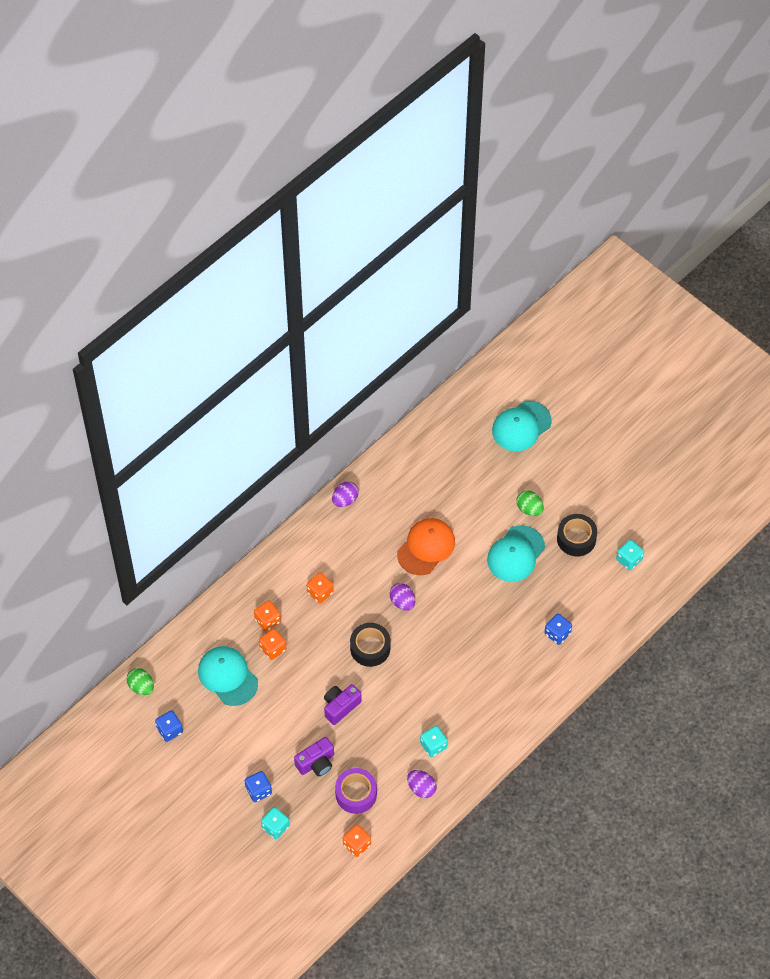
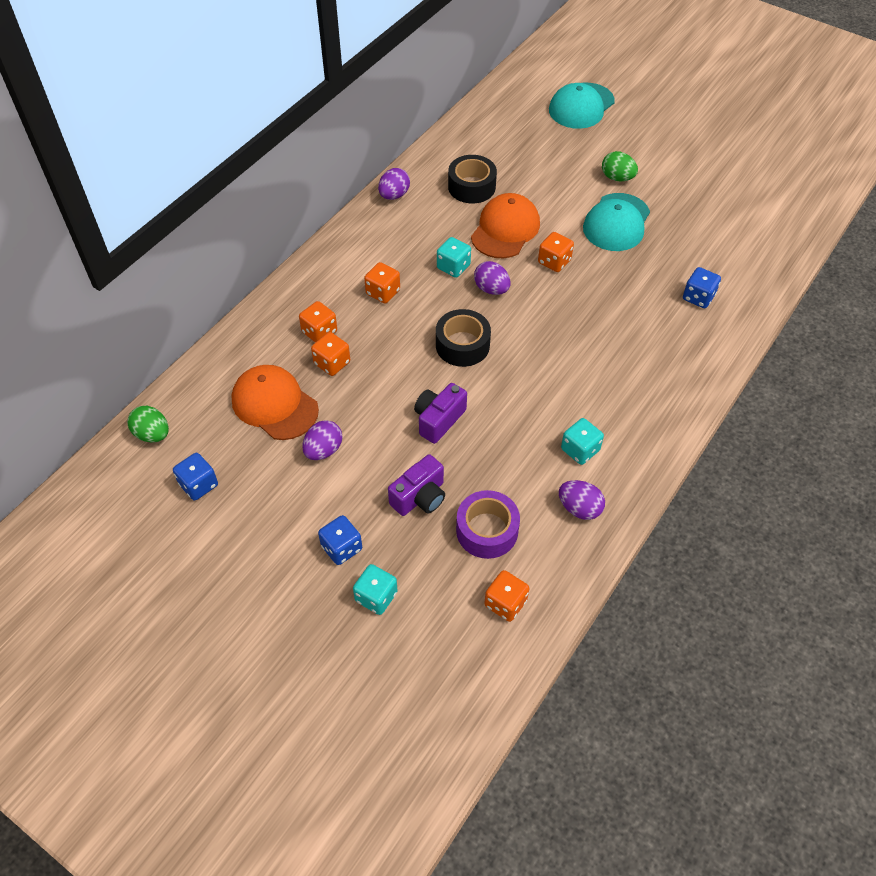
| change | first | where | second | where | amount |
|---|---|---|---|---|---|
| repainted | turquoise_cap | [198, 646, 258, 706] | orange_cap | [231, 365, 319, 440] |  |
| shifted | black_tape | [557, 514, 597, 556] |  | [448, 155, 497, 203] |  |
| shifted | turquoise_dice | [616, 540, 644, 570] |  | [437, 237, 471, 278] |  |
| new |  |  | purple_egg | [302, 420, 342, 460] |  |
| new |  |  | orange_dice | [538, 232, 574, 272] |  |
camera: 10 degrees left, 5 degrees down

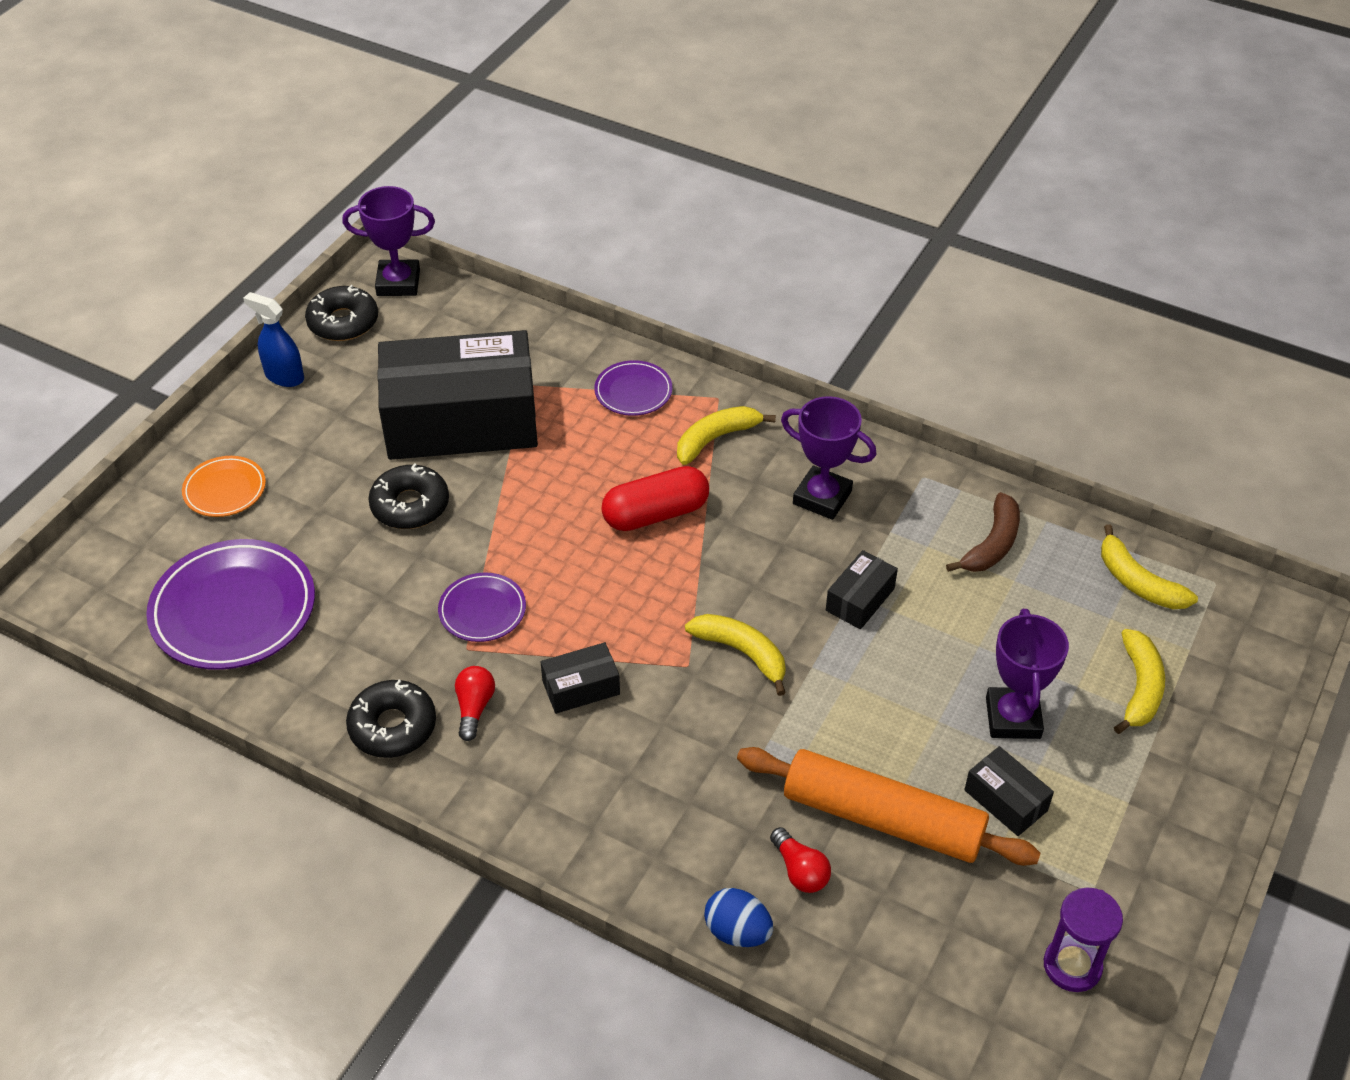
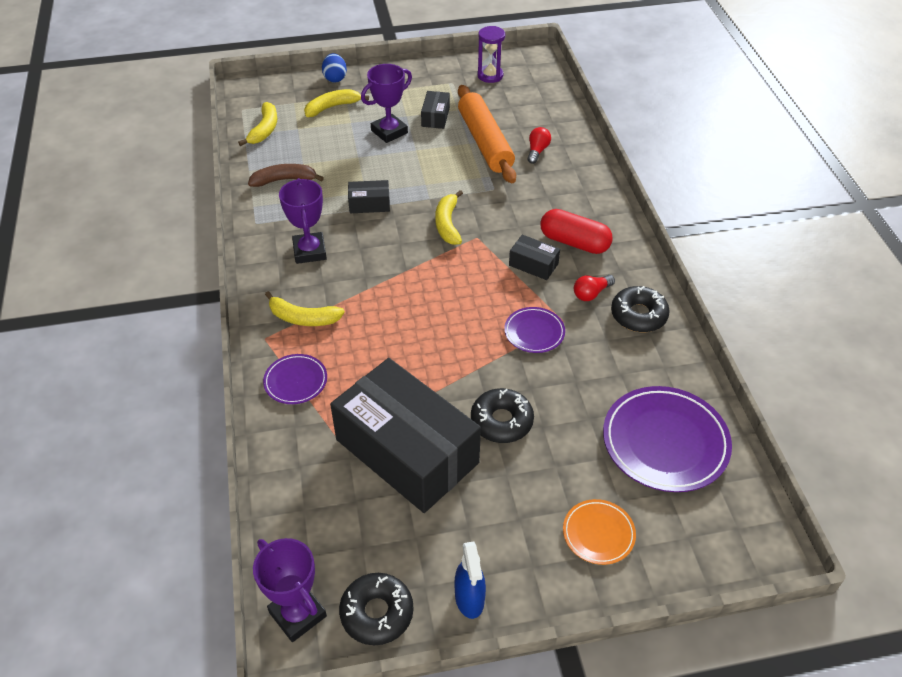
| change | first | where | second | where | amount |
|---|---|---|---|---|---|
| shifted | red_capsule | [601, 466, 709, 531] |  | [540, 209, 613, 254] |  |
| shifted | blue_egg | [704, 888, 773, 947] |  | [322, 53, 347, 83] |  |
camera: 130 degrees left, 0 degrees up

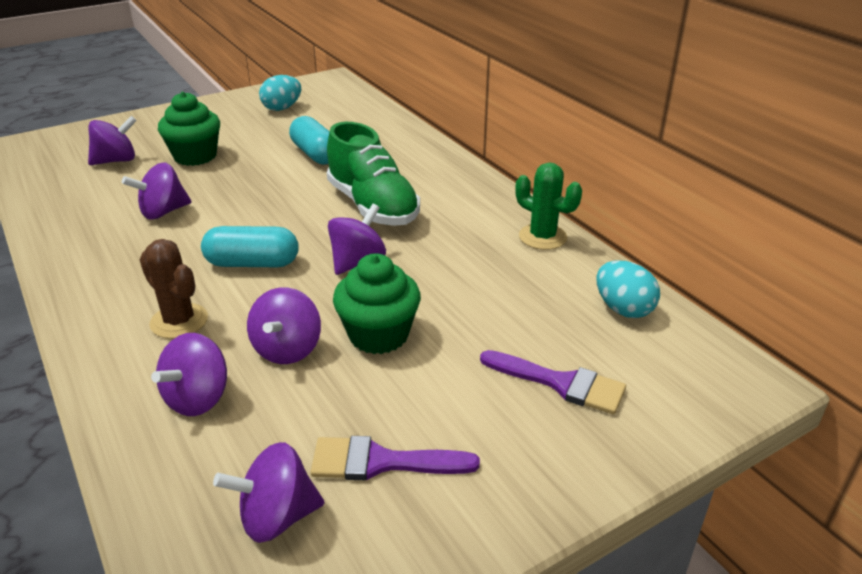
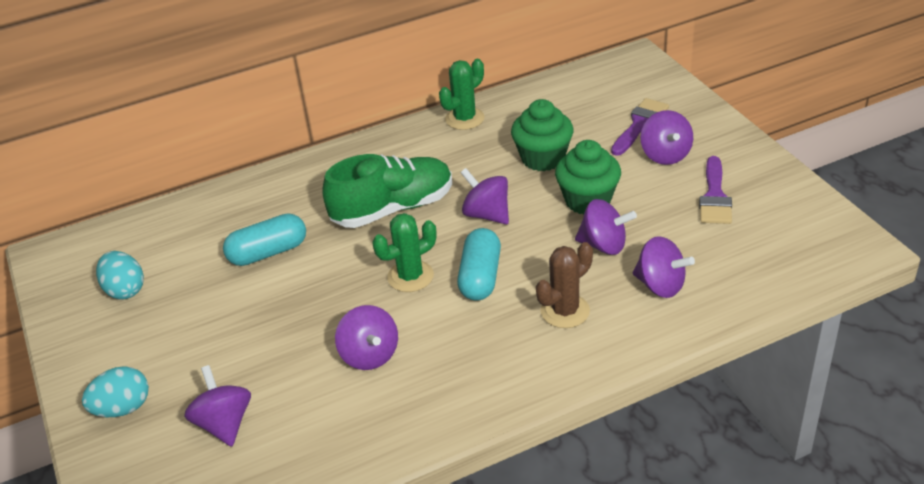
| change | first | where | second | where | amount |
|---|---|---|---|---|---|
| shifted | green_cupcake | [158, 92, 220, 166] |  | [511, 99, 573, 171] |  |
| shifted | purple_spinning_top | [213, 442, 324, 543] |  | [641, 110, 693, 165] |  |
| shifted | turquoise_egg | [596, 260, 660, 318] |  | [82, 366, 149, 417] |  |
| new |  |  | green_cactus | [372, 213, 437, 292] |  |
camera: 80 degrees left, 5 degrees up

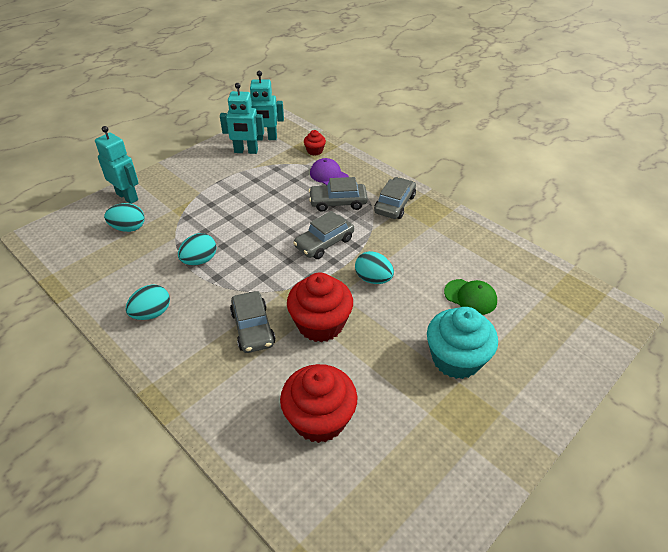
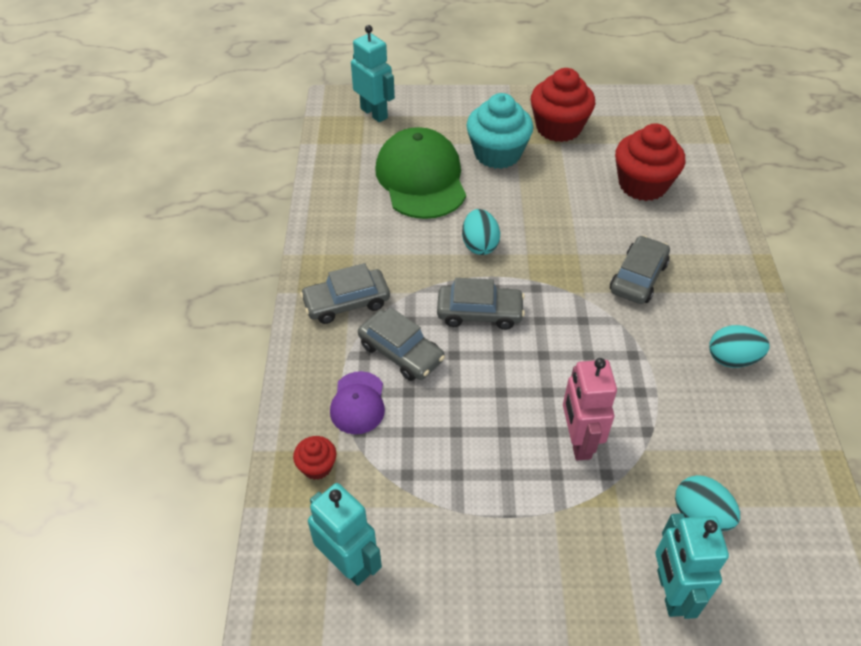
| change | first | where | second | where | amount |
|---|---|---|---|---|---|
| gone | turquoise_egg | [178, 233, 216, 265] |  |  |  |
| shifted | turquoise_robot | [220, 83, 264, 154] |  | [351, 25, 395, 122] |  |
| shifted | red_cupcake | [287, 273, 353, 342] |  | [531, 68, 595, 142] |  |
| scaled | green_cap | [444, 279, 497, 315] |  | [375, 127, 466, 219] | x2.00 |
| new |  |  | pink_robot | [563, 358, 617, 461] |  |
camera: 135 degrees left, 5 degrees up

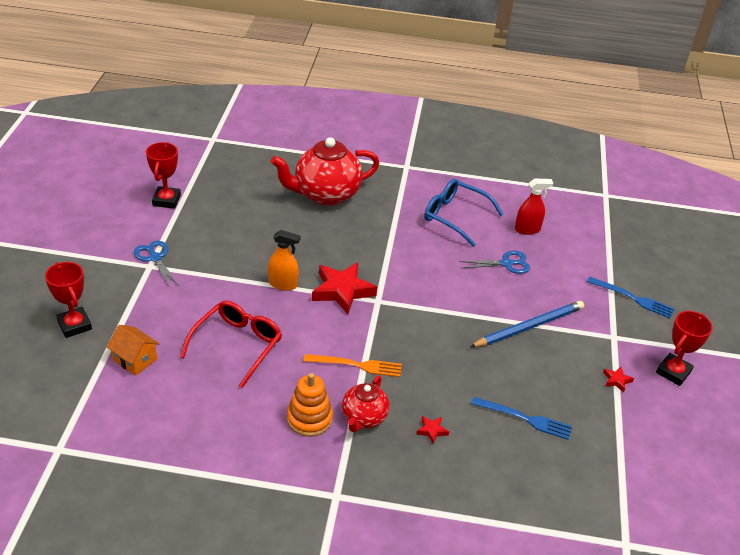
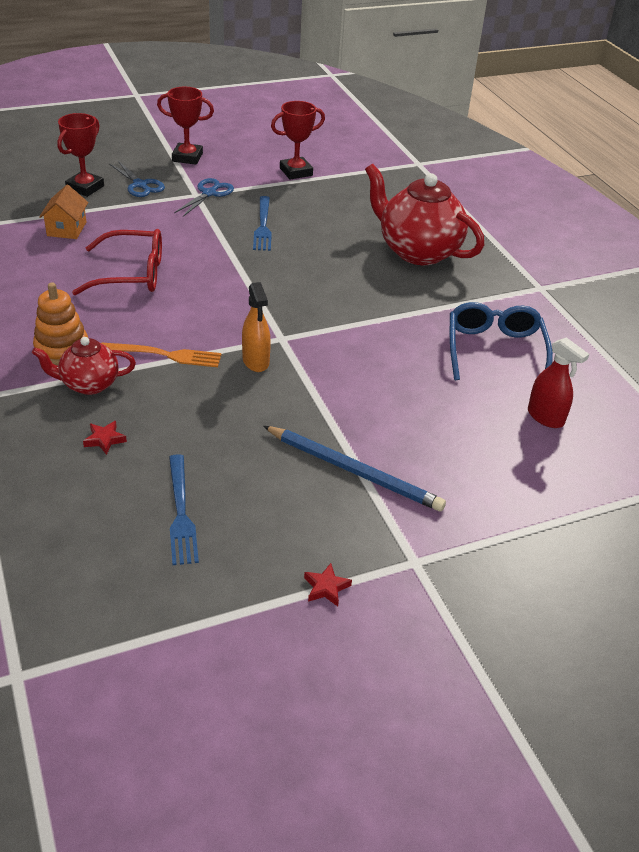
| change | first | where | second | where | amount |
|---|---|---|---|---|---|
| shifted | orange_spray_bottle | [268, 230, 300, 291] |  | [242, 282, 271, 372] |  |
| rotated | orange_fork | [304, 354, 402, 377] |  | [101, 342, 222, 367] | 60 degrees counterclockwise |
| gone | red_star | [312, 262, 377, 314] |  |  |  |
| shifted | blue_scissors | [459, 251, 530, 274] |  | [110, 161, 165, 197] |  |
| shifted | blue_fork | [587, 277, 675, 318] |  | [253, 196, 272, 251] |  |
| shifted | red_trophy | [656, 311, 713, 386] |  | [157, 87, 214, 165] |  |
camera: 60 degrees right, 0 degrees up

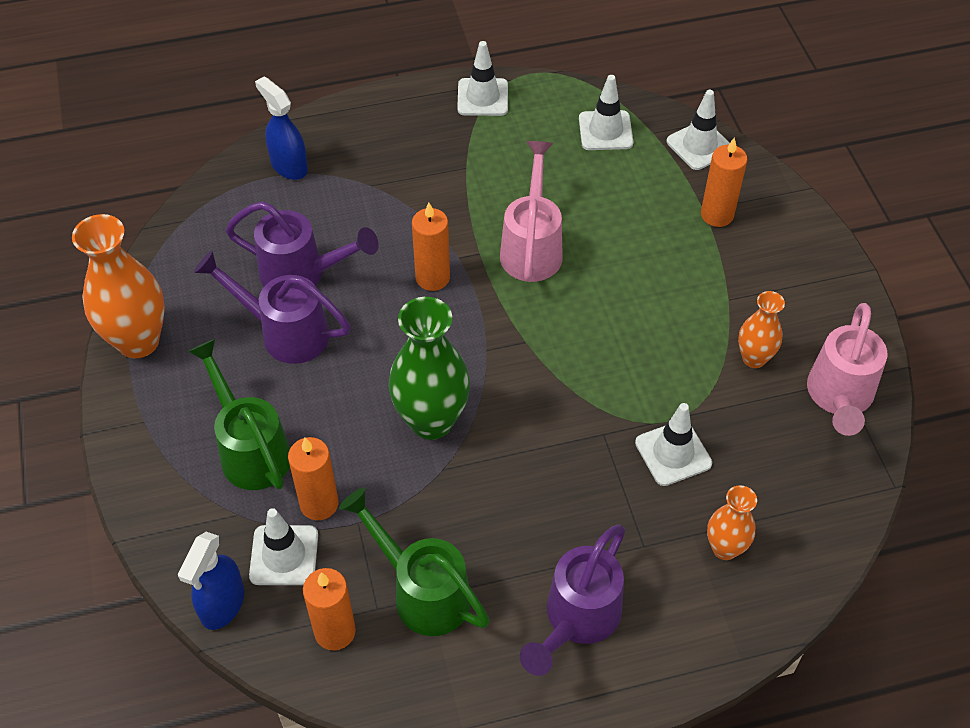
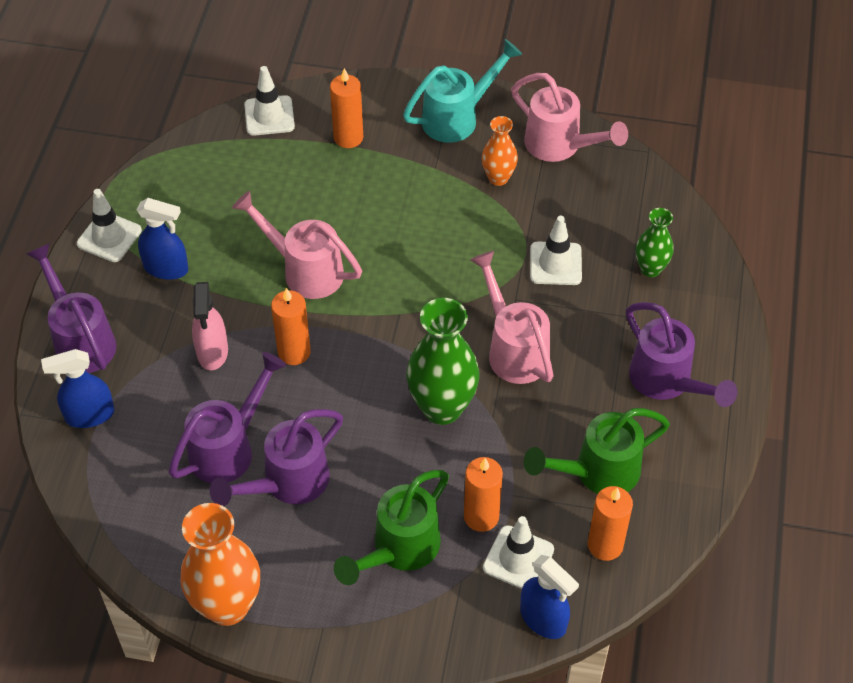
| change | first | where | second | where | amount |
|---|---|---|---|---|---|
| rotated | green_watering_can | [187, 339, 290, 490] |  | [334, 470, 449, 585] | 45 degrees counterclockwise |
| gone | white_traffic_cone | [579, 75, 633, 150] |  |  |  |
| repainted | orange_vase | [707, 485, 757, 560] | green_vase | [636, 208, 674, 277] |  |
| new |  |  | purple_watering_can | [27, 243, 117, 373] |  |
| new |  |  | blue_spray_bottle | [137, 198, 189, 280] |  |
| new |  |  | pink_spray_bottle | [192, 282, 228, 370] |  |
| new |  |  | turquoise_watering_can | [403, 39, 523, 143] |  |
| new |  |  | pink_watering_can | [470, 251, 553, 384] |  |
camera: 65 degrees left, 0 degrees up

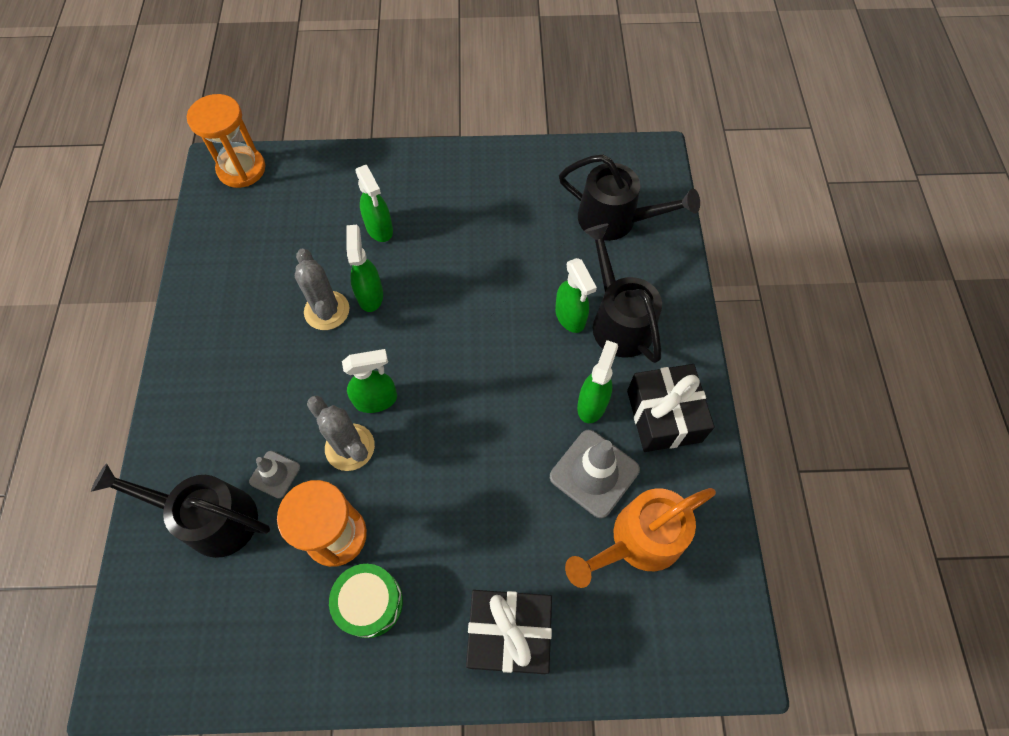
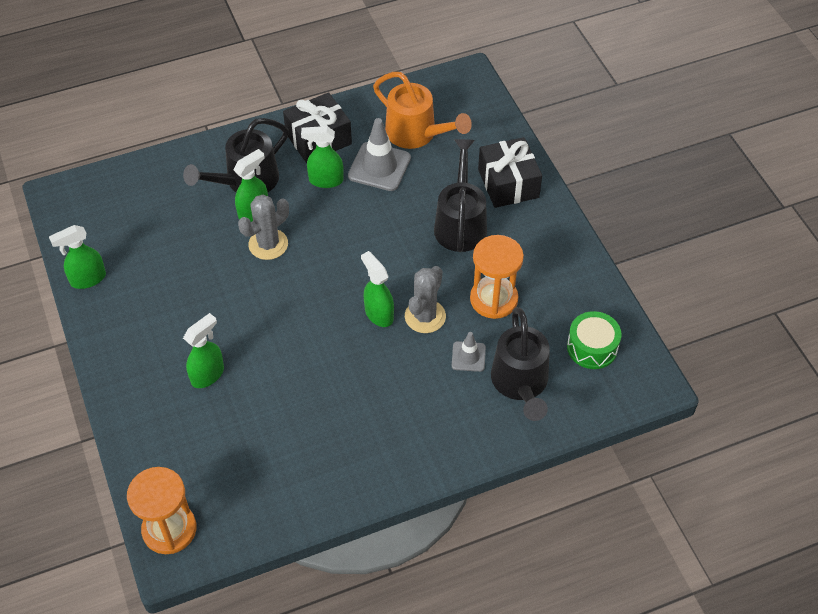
| change | first | where | second | where | amount |
|---|---|---|---|---|---|
| shifted | grey_cactus | [295, 249, 350, 330] |  | [238, 195, 289, 260] |  |
| shifted | green_drum | [329, 564, 403, 638] |  | [567, 311, 622, 369] |  |
| shifted | green_spray_bottle | [346, 225, 383, 312] |  | [49, 225, 106, 289] |  |
| shifted | black_watering_can | [559, 154, 700, 241] |  | [434, 139, 487, 252] |  |
camera: 110 degrees left, 10 degrees down

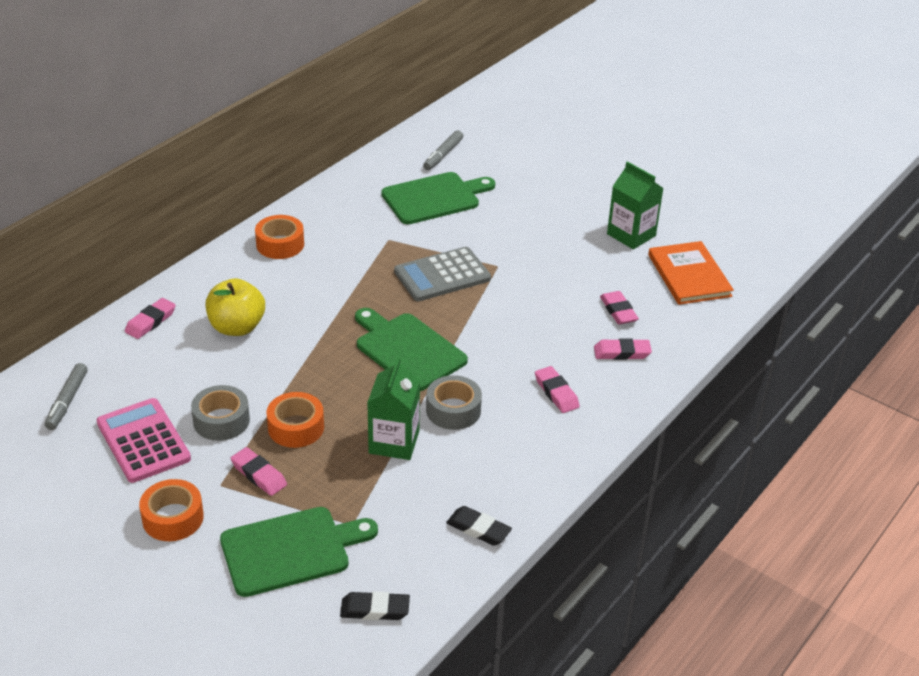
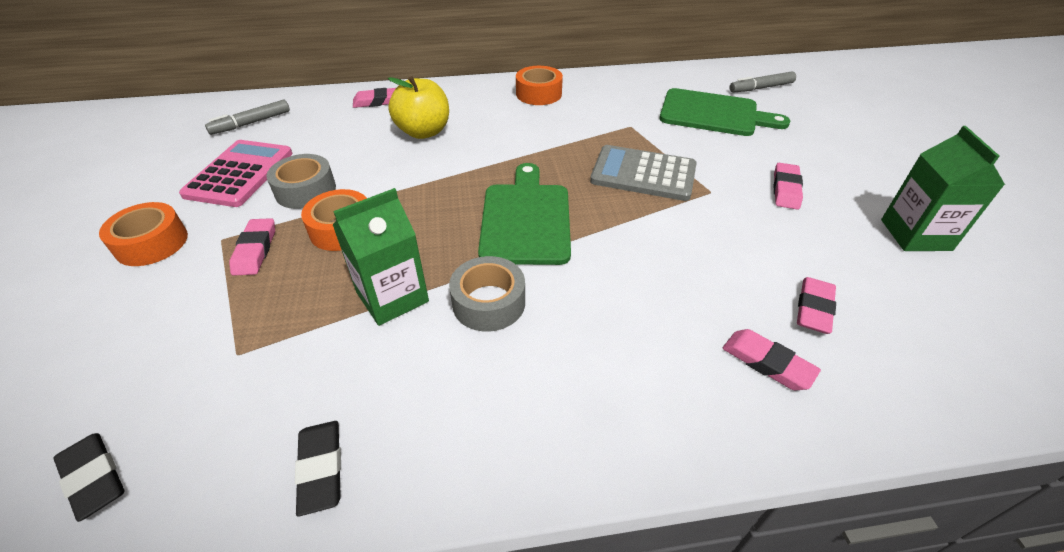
| change | first | where | second | where | amount |
|---|---|---|---|---|---|
| gone | green_cutting_board | [220, 507, 378, 597] |  |  |  |
| shifted | pink_eraser | [535, 366, 580, 413] |  | [774, 163, 803, 210] |  |
| gone | orange_book | [648, 241, 734, 305] |  |  |  |
camera: 45 degrees right, 5 degrees up

